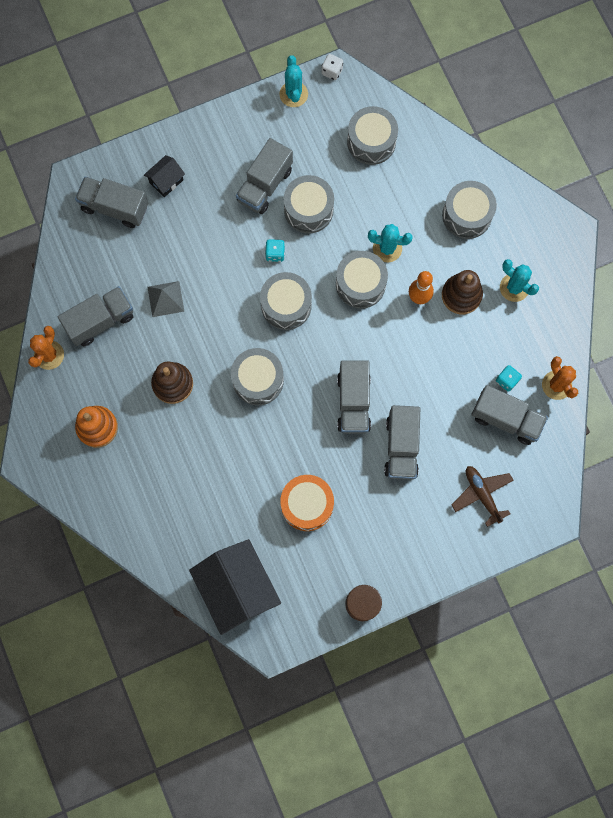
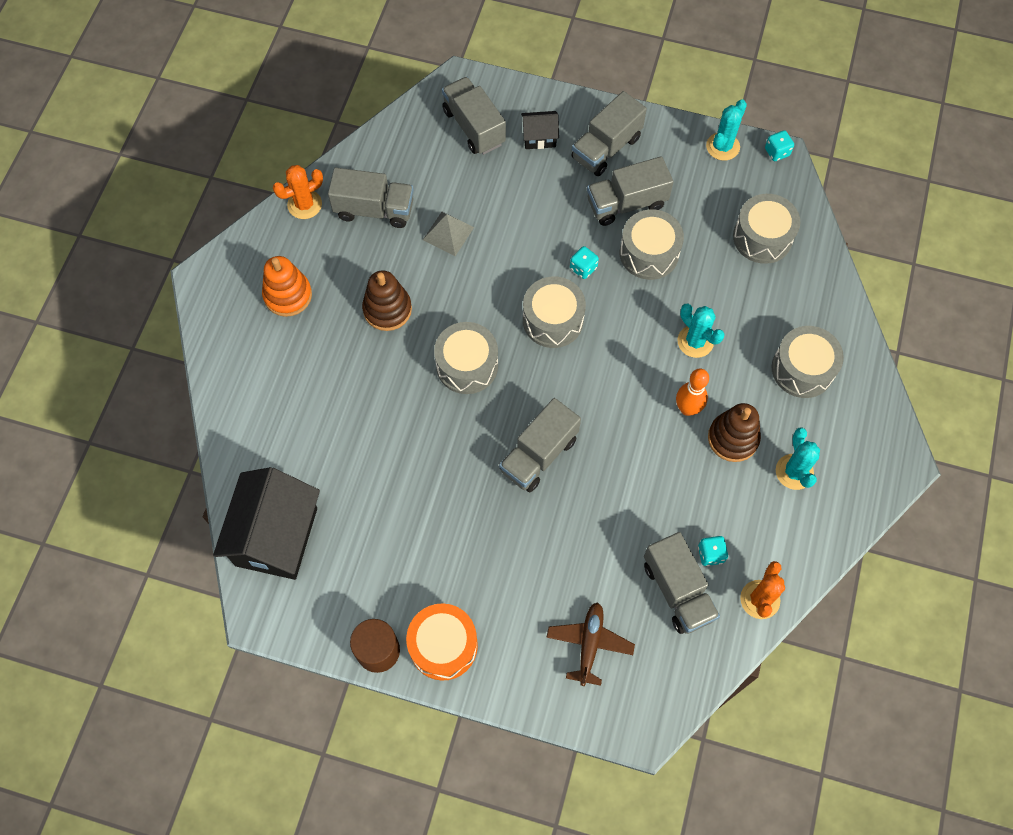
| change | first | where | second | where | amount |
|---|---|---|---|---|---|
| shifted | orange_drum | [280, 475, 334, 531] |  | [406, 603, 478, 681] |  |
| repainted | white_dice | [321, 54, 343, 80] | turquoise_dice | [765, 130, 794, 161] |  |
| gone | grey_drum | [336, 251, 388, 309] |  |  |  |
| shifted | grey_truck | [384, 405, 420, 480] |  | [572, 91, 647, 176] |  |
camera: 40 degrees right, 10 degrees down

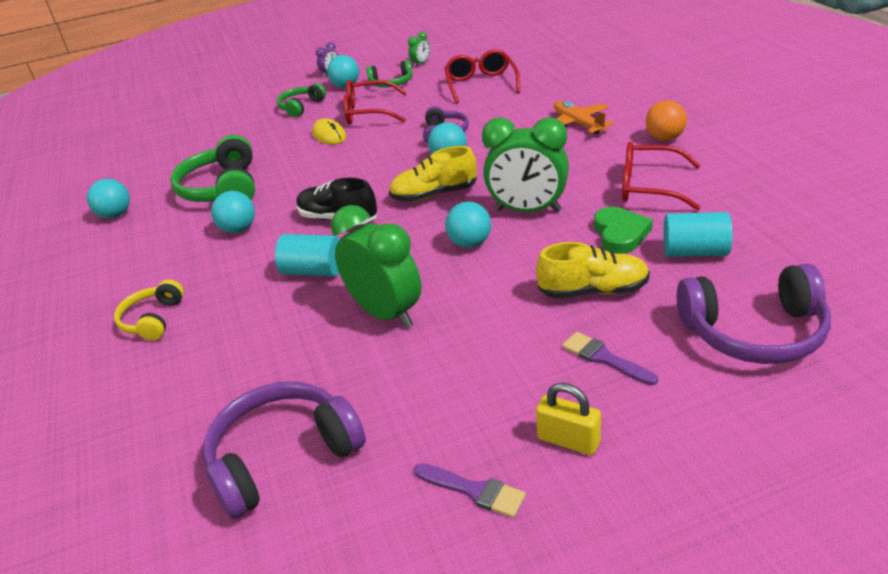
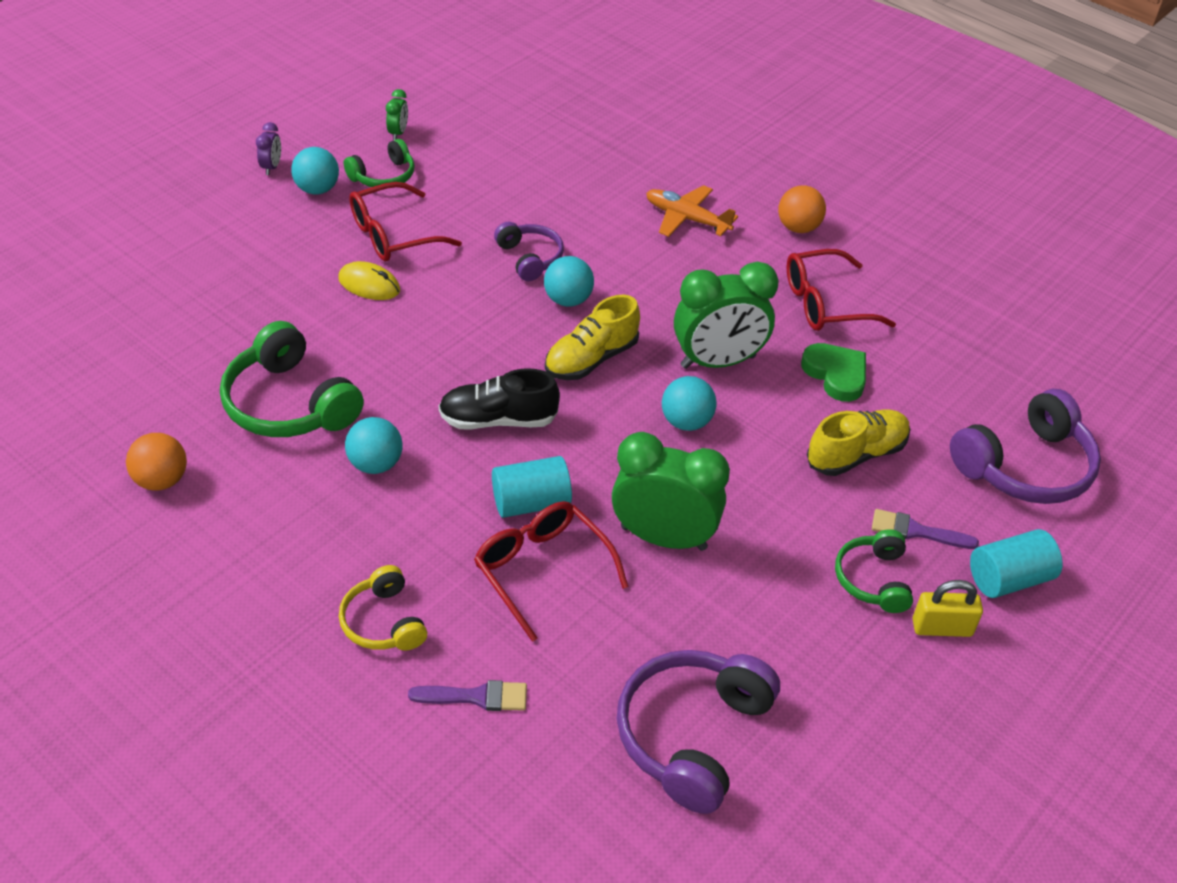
| change | first | where | second | where | amount |
|---|---|---|---|---|---|
| repainted | turquoise_ball | [87, 179, 130, 218] | orange_ball | [126, 433, 187, 491] |  |
| shifted | green_headphones | [277, 83, 326, 117] |  | [835, 529, 913, 613] |  |
| shifted | purple_brush | [414, 463, 526, 518] |  | [408, 680, 527, 711] |  |
| shifted | red_glasses | [444, 49, 520, 104] |  | [474, 501, 629, 642] |  |
| shifted | turquoise_cylinder | [663, 212, 733, 257] |  | [970, 529, 1062, 598] |  |
camera: 35 degrees left, 10 degrees up

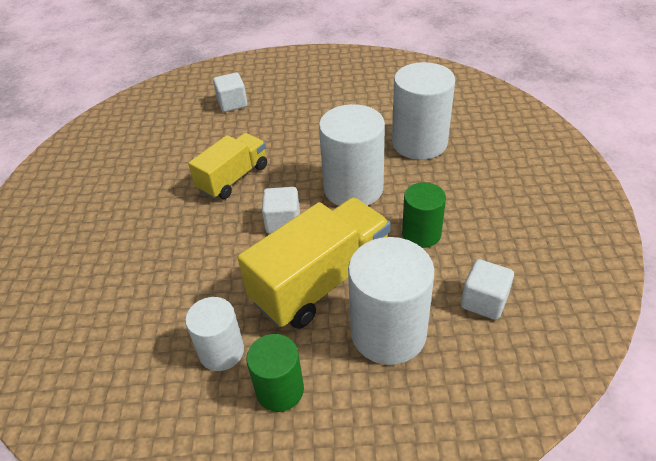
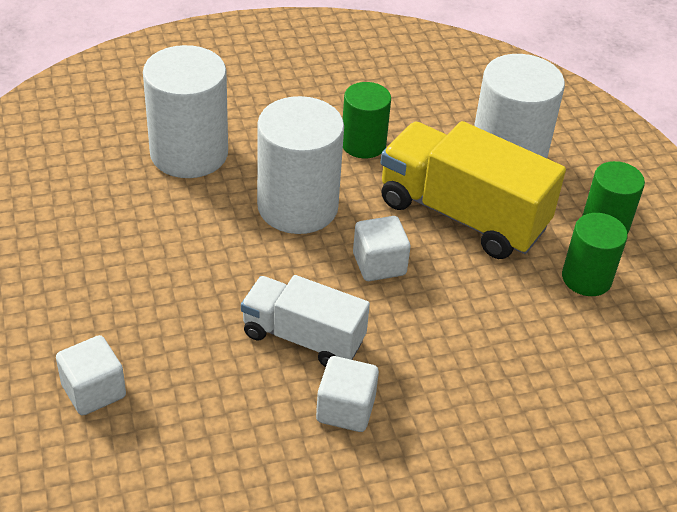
| change | first | where | second | where | amount |
|---|---|---|---|---|---|
| repainted | white_cylinder | [185, 297, 244, 371] | green_cylinder | [562, 213, 628, 296] |  |
| repainted | yellow_truck | [188, 133, 267, 199] | white_truck | [241, 275, 370, 367] |  |
| shifted | white_cube | [461, 259, 514, 320] |  | [316, 356, 379, 432] |  |
camera: 110 degrees left, 0 degrees up

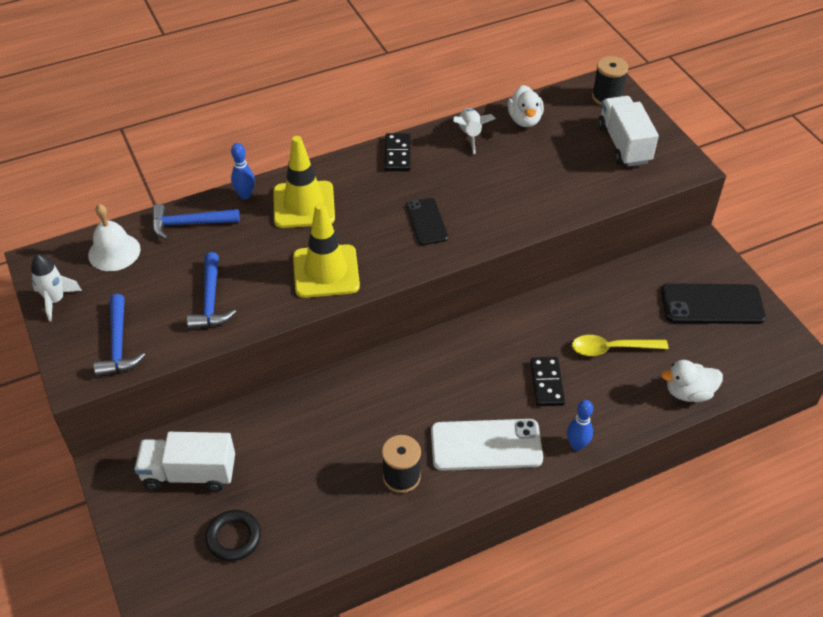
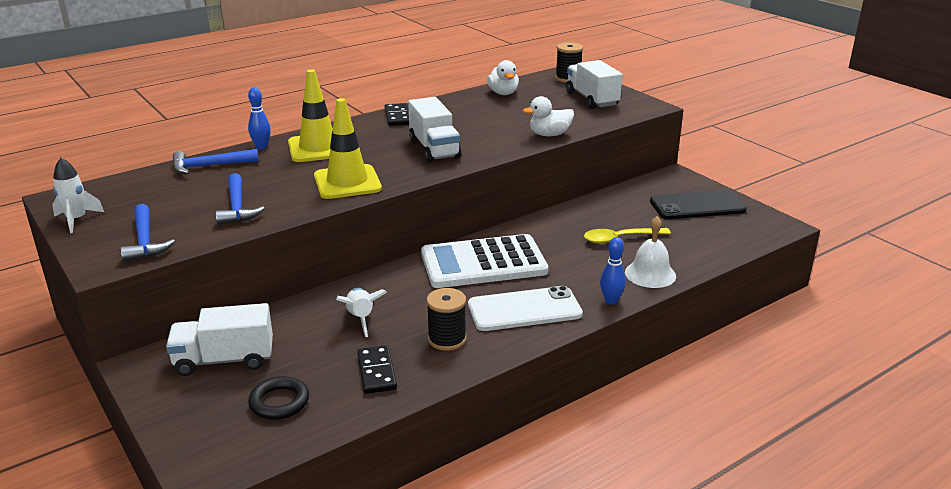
| change | first | where | second | where | amount |
|---|---|---|---|---|---|
| shifted | white_bell | [88, 204, 141, 271] |  | [625, 216, 676, 288] |  |
| swapped | black_phone | [406, 198, 448, 245] | white_truck | [408, 97, 461, 163] |  |
| shifted | white_rocket | [453, 108, 496, 154] |  | [336, 288, 387, 337] |  |
| shifted | black_domino | [530, 357, 565, 406] |  | [357, 345, 397, 394] |  |
| shifted | white_duck | [661, 360, 723, 402] |  | [523, 96, 574, 136] |  |
| new |  |  | white_calculator | [421, 234, 549, 288] |  |
camera: 10 degrees left, 20 degrees down

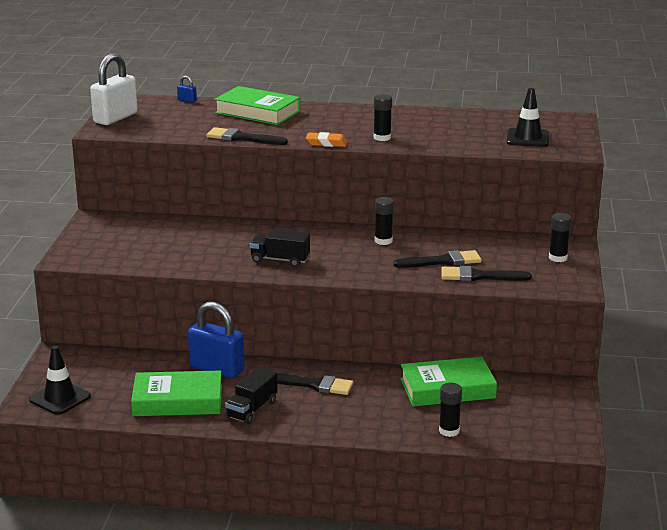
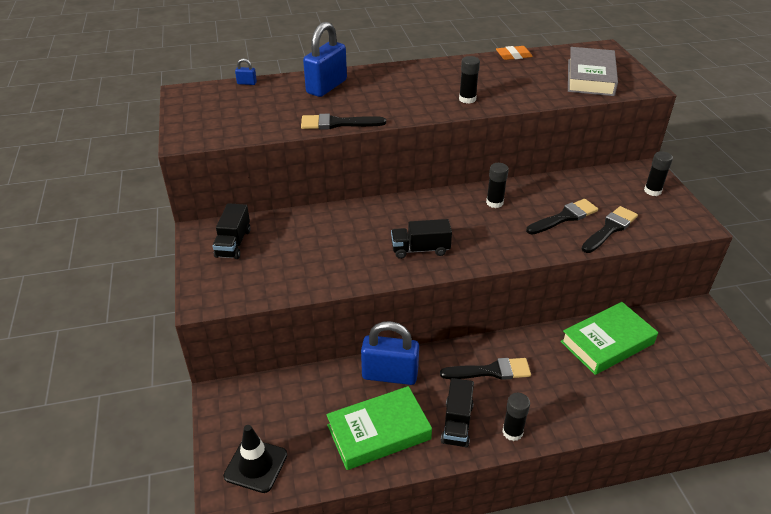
| change | first | where | second | where | amount |
|---|---|---|---|---|---|
| gone | white_padlock | [90, 53, 138, 125] |  |  |  |
| swapped | green_book | [214, 86, 300, 125] | blue_padlock | [303, 22, 347, 97] |  |
| shifted | orange_eraser | [306, 132, 348, 147] |  | [496, 46, 533, 60] |  |
| shifted | black_glue_stick | [439, 382, 462, 437] |  | [502, 393, 530, 441] |  |
| rotated | black_brush | [441, 266, 532, 281] |  | [581, 206, 638, 253] | 150 degrees clockwise |
| swapped | black_traffic_cone | [507, 88, 549, 147] | grey_book | [568, 47, 618, 96] |  |
| new |  |  | black_truck | [213, 203, 251, 259] |  |
camera: 20 degrees left, 15 degrees up

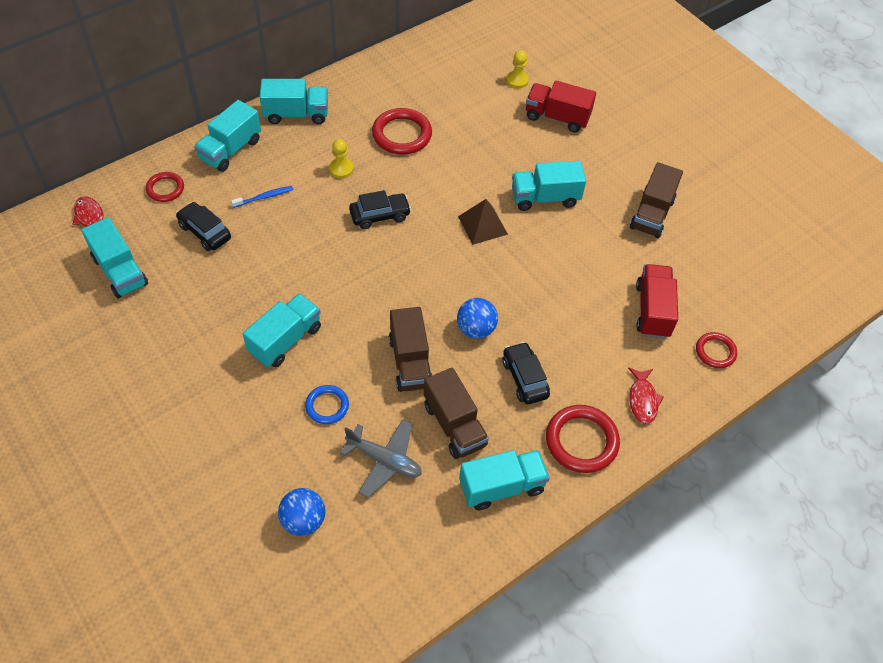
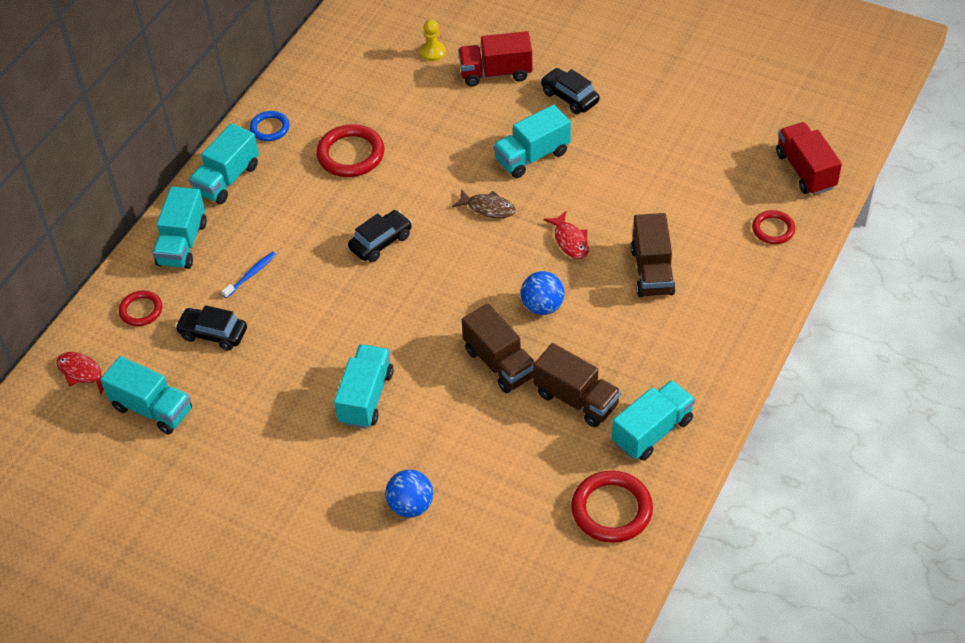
| change | first | where | second | where | amount |
|---|---|---|---|---|---|
| rotated | turquoise_truck | [260, 79, 328, 124] |  | [189, 123, 259, 204] | 150 degrees clockwise |
| shifted | blue_ball | [278, 488, 326, 536] |  | [385, 470, 433, 518] |  |
| shifted | blue_ring | [305, 385, 349, 424] |  | [250, 111, 289, 141] |  |
| gone | yellow_pawn | [329, 139, 354, 178] |  |  |  |
| gone | grey_plane | [340, 419, 422, 498] |  |  |  |
| swapped | brown_pyramid | [458, 199, 508, 245] | brown_fish | [452, 189, 516, 218] |  |
| shifted | black_car | [502, 342, 550, 404] |  | [541, 68, 600, 114] |  |
| shifted | red_ring | [546, 405, 620, 473] |  | [571, 470, 653, 543] |  |
| shifted | red_fish | [628, 367, 664, 424] |  | [544, 211, 589, 259] |  |
| shifted | brown_truck | [630, 162, 683, 238] |  | [631, 213, 676, 297] |  |
| shifted | red_truck | [636, 264, 678, 339] |  | [776, 122, 842, 195] |  |
camera: 20 degrees left, 5 degrees down

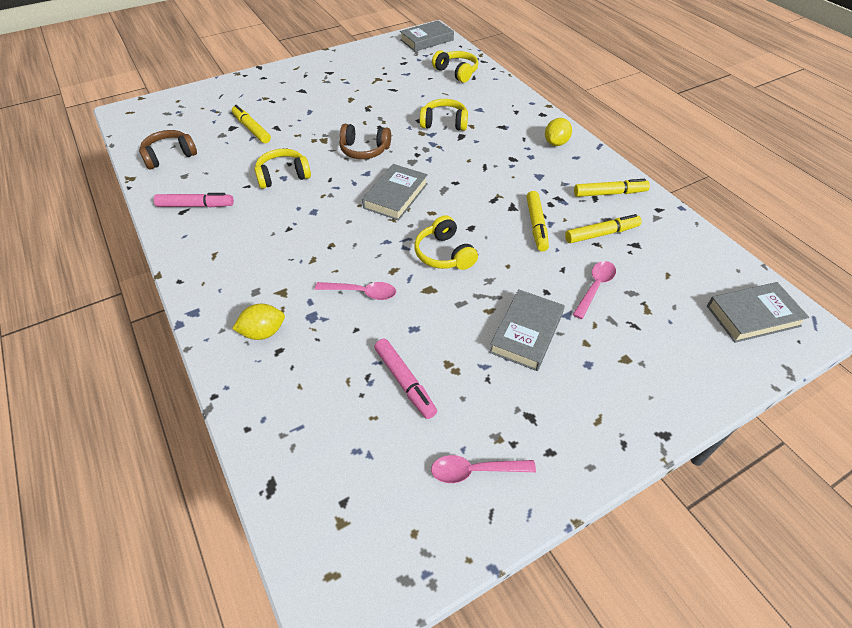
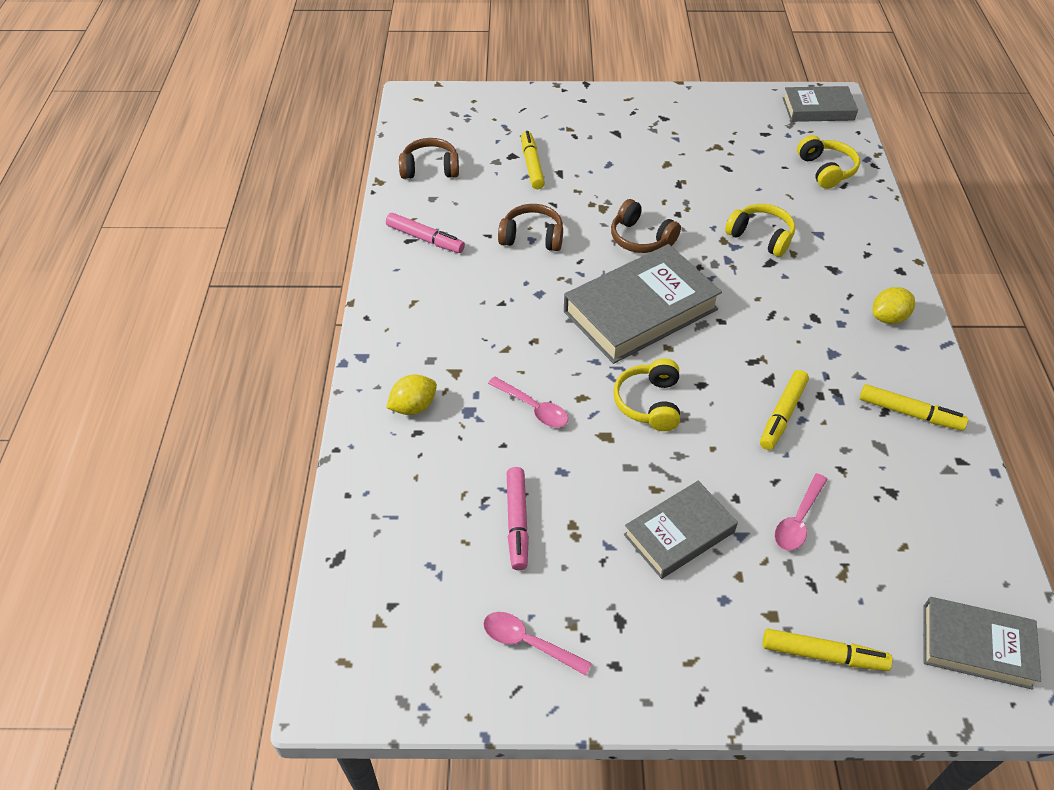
| change | first | where | second | where | amount |
|---|---|---|---|---|---|
| rotated | yellow_lemon | [232, 304, 285, 340] |  | [386, 375, 437, 415] | 45 degrees counterclockwise |
| repainted | yellow_headphones | [254, 149, 311, 189] | brown_headphones | [498, 204, 563, 251] |  |
| scaled | grey_book | [362, 164, 428, 221] |  | [564, 244, 722, 364] | x1.67 |
| shifted | yellow_marker | [565, 214, 642, 243] |  | [763, 629, 892, 671] |  |
| rotated | pink_spoon | [573, 261, 616, 319] |  | [774, 473, 828, 551] | 150 degrees clockwise |
camera: 30 degrees right, 0 degrees up

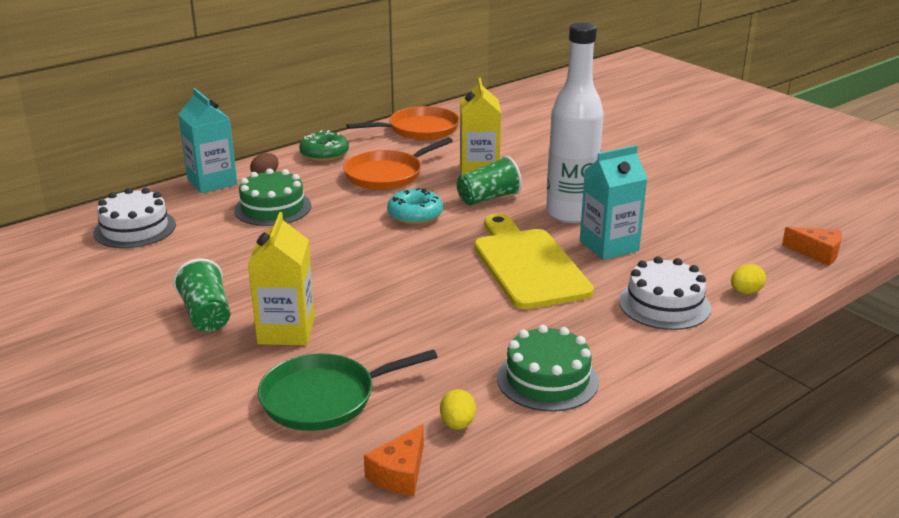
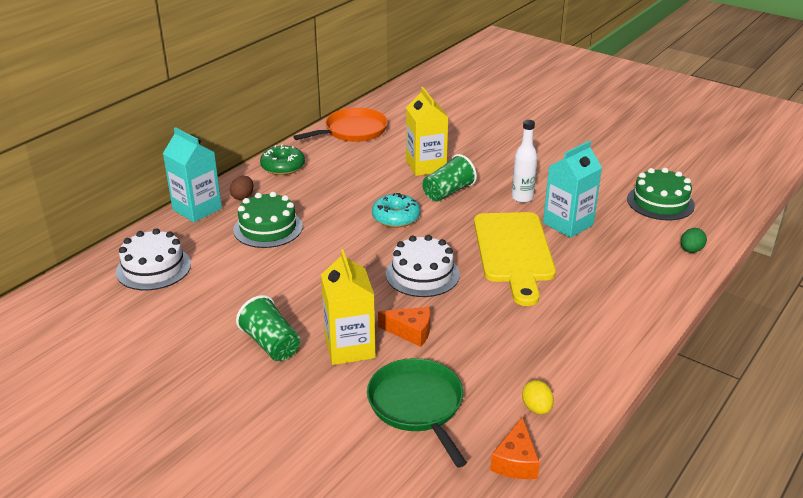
| change | first | where | second | where | amount |
|---|---|---|---|---|---|
| rotated | green_pan | [258, 349, 437, 431] |  | [367, 358, 467, 467] | 105 degrees clockwise |
| gone | orange_pan | [343, 137, 453, 190] |  |  |  |
| rotated | yellow_cutting_board | [474, 214, 594, 309] |  | [474, 212, 556, 306] | 150 degrees counterclockwise |
| shifted | green_cake | [497, 325, 599, 412] |  | [627, 168, 695, 220] |  |
| scaled | white_bottle | [546, 22, 604, 223] |  | [512, 120, 537, 203] | x0.52 |
| shifted | white_cake | [619, 256, 711, 330] |  | [386, 235, 460, 297] |  |
| repainted | yellow_egg | [731, 264, 766, 294] | green_egg | [681, 228, 707, 253] |  |
| shifted | orange_cheese | [782, 227, 842, 266] |  | [378, 307, 430, 347] |  |
camera: 15 degrees left, 5 degrees up

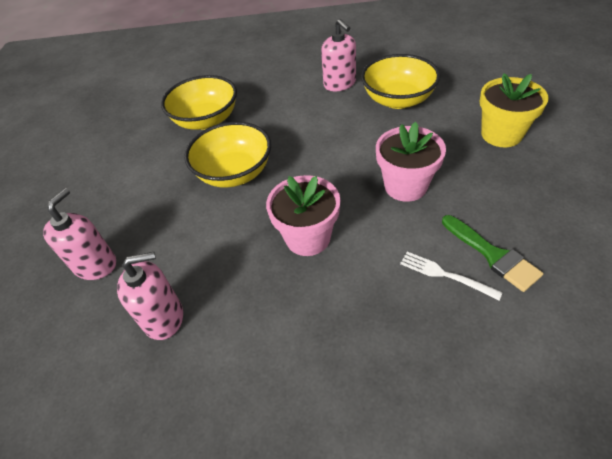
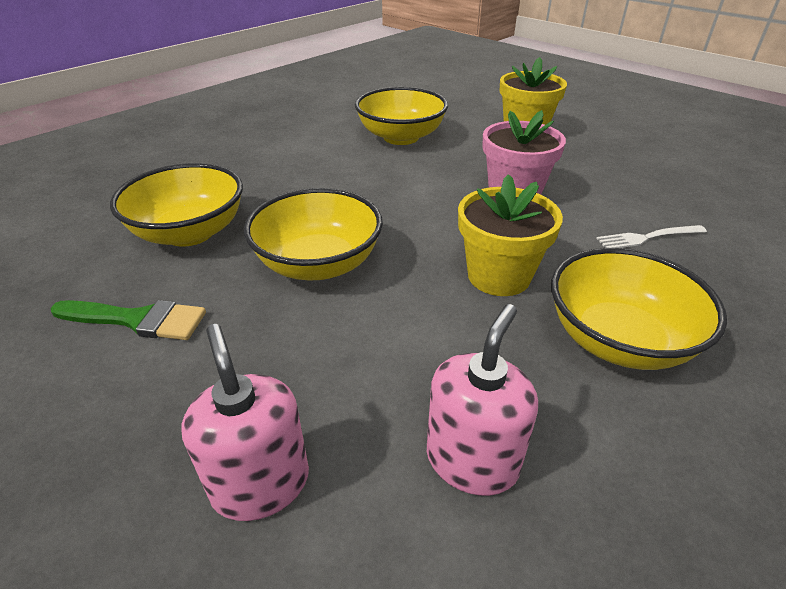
| change | first | where | second | where | amount |
|---|---|---|---|---|---|
| repainted | pink_flower_pot | [266, 175, 340, 256] | yellow_flower_pot | [458, 174, 563, 296] |  |
| gone | pink_soap_dispenser | [321, 19, 356, 91] |  |  |  |
| shifted | green_brush | [442, 215, 543, 292] |  | [51, 300, 206, 340] |  |
| new |  |  | yellow_bowl | [551, 248, 727, 370] |  |
camera: 50 degrees left, 10 degrees down

